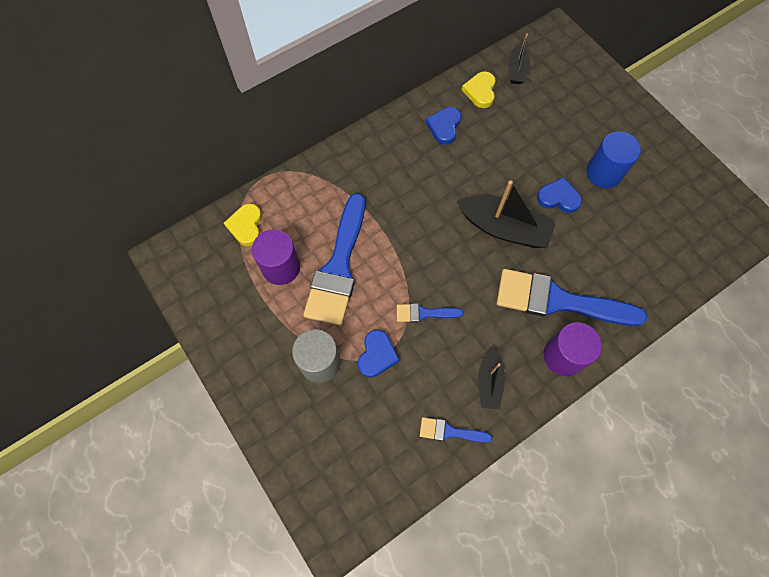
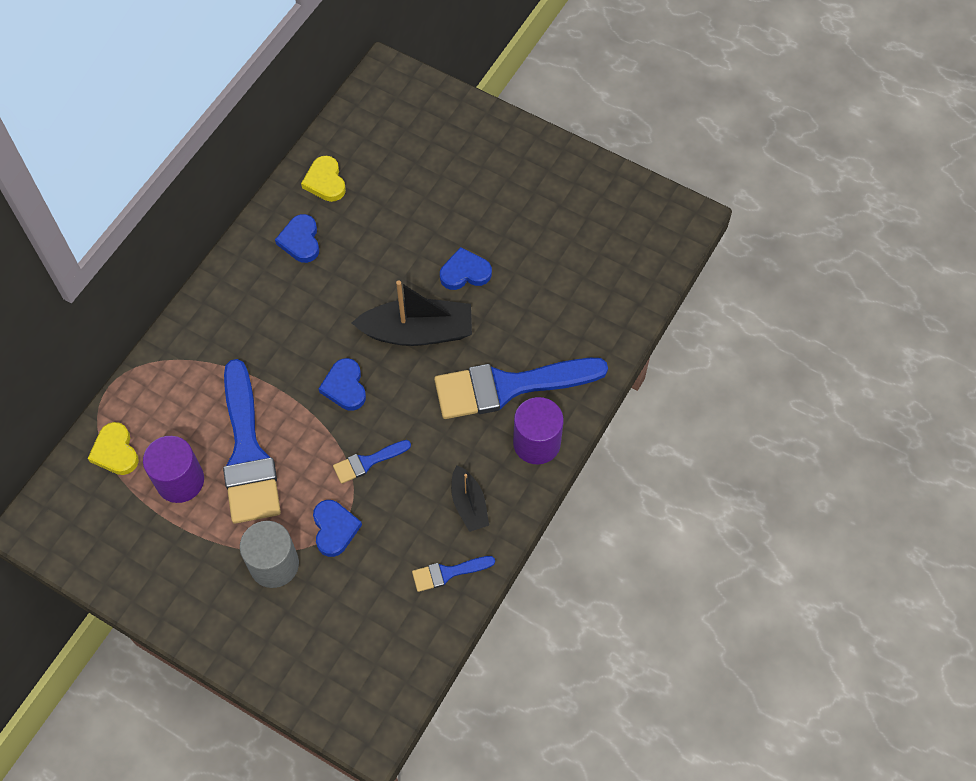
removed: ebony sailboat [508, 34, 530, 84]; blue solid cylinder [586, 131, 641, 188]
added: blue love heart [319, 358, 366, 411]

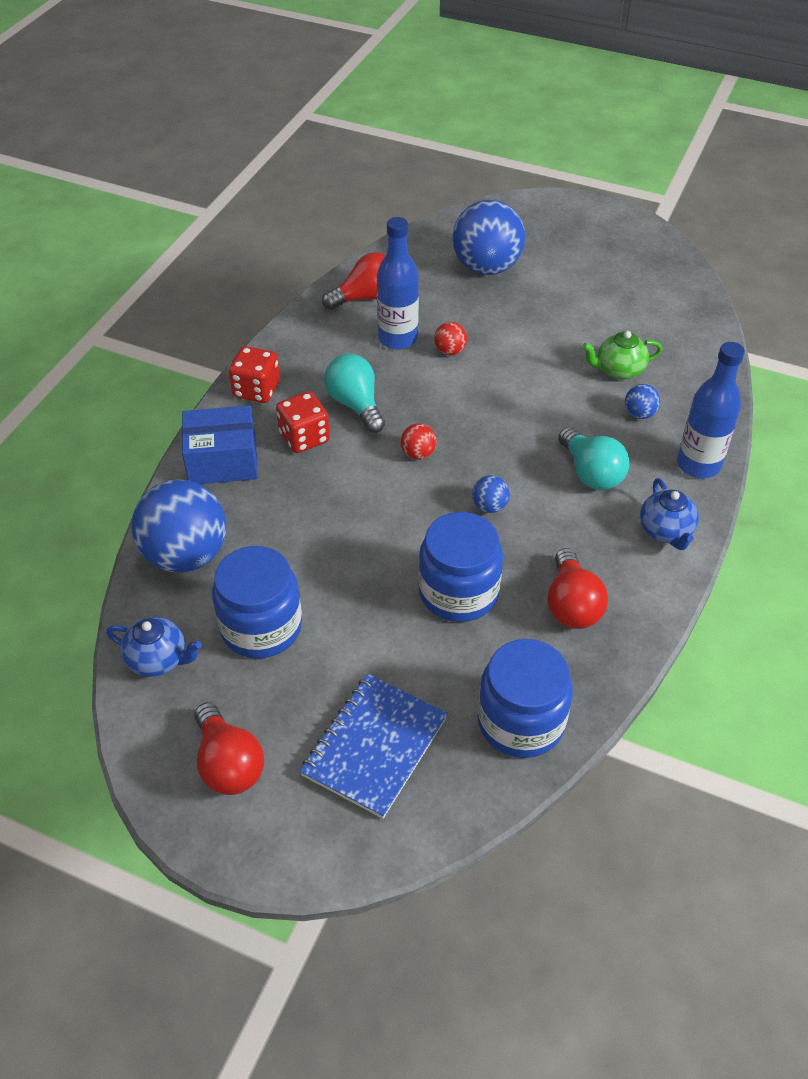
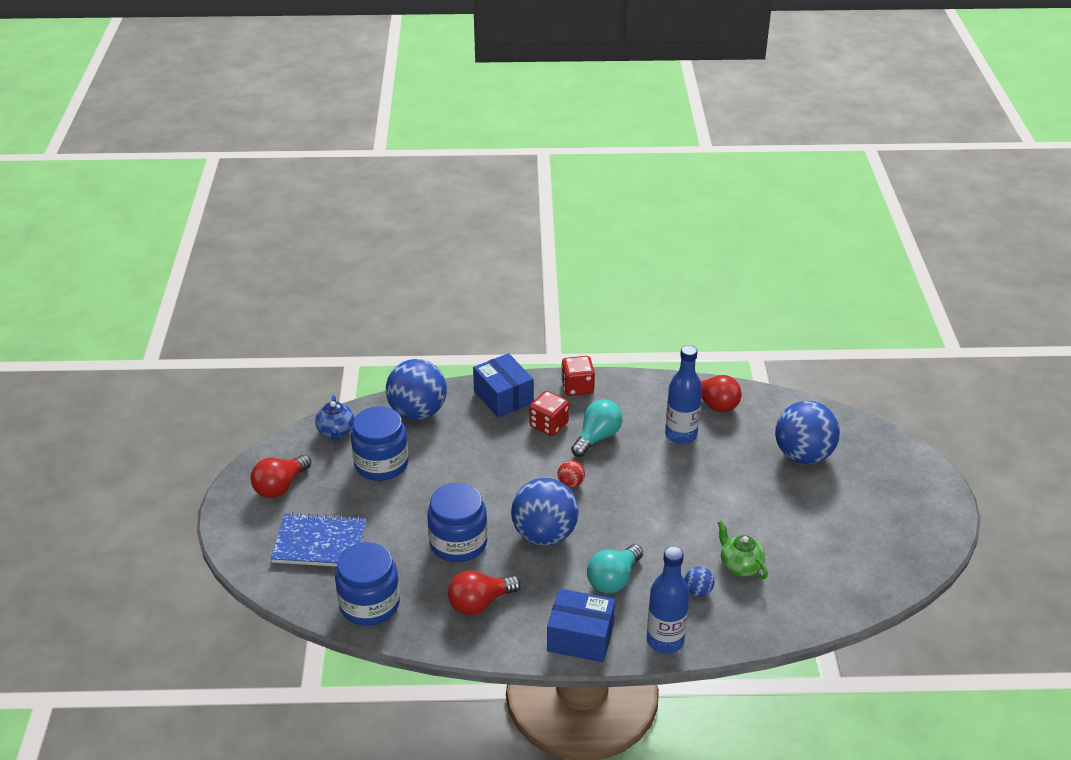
removed: red play ball [434, 322, 467, 355]
replaced: blue china teapot [640, 478, 699, 550] to blue box [547, 588, 615, 662]
resized: blue play ball [472, 475, 510, 513] = [511, 478, 579, 546] x2.34

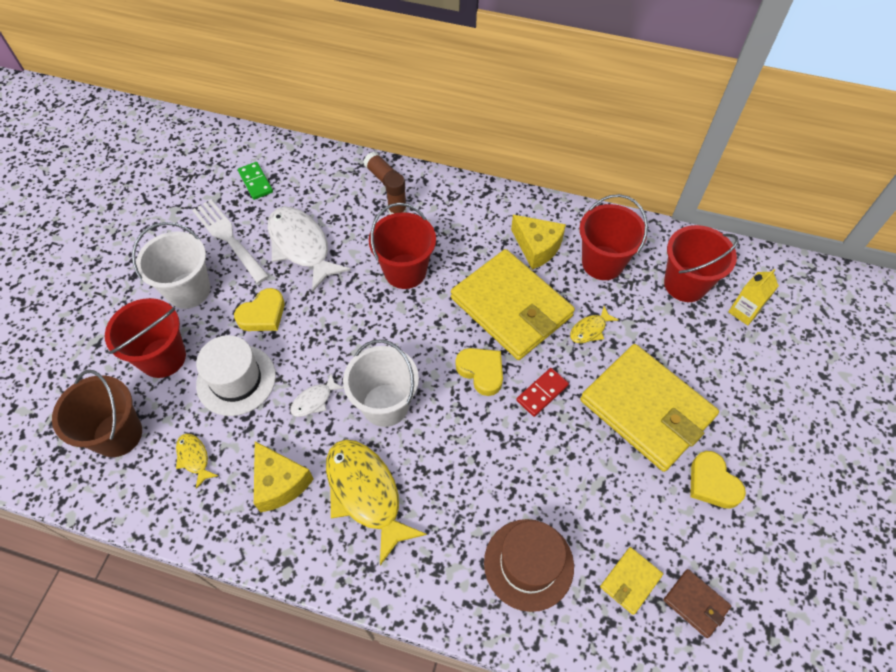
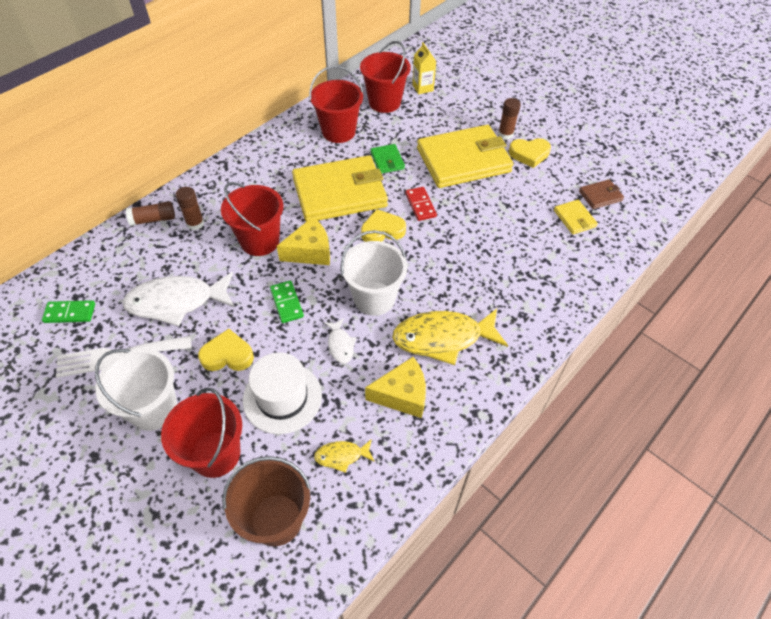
removed: brown tall hat [484, 519, 574, 612]
added: emerald domino piece [270, 281, 304, 323]; brown glue [498, 98, 521, 140]
moved: yellow cheese [511, 215, 566, 270] to [277, 217, 330, 265]
replaced: yellow toy fish [570, 306, 619, 343] to emerald wallet [370, 144, 405, 173]
turned: yellow love heart [234, 288, 285, 331] = [198, 329, 254, 371] 75 degrees counterclockwise

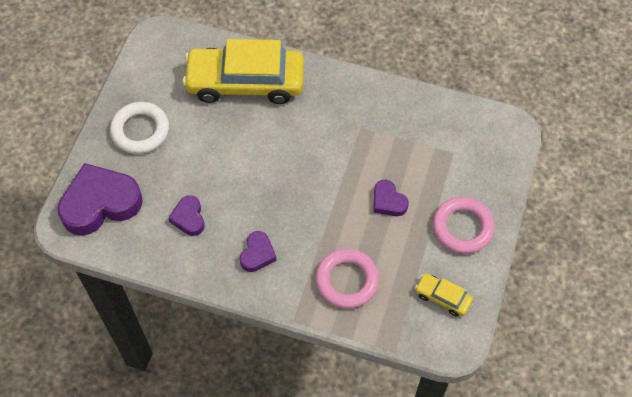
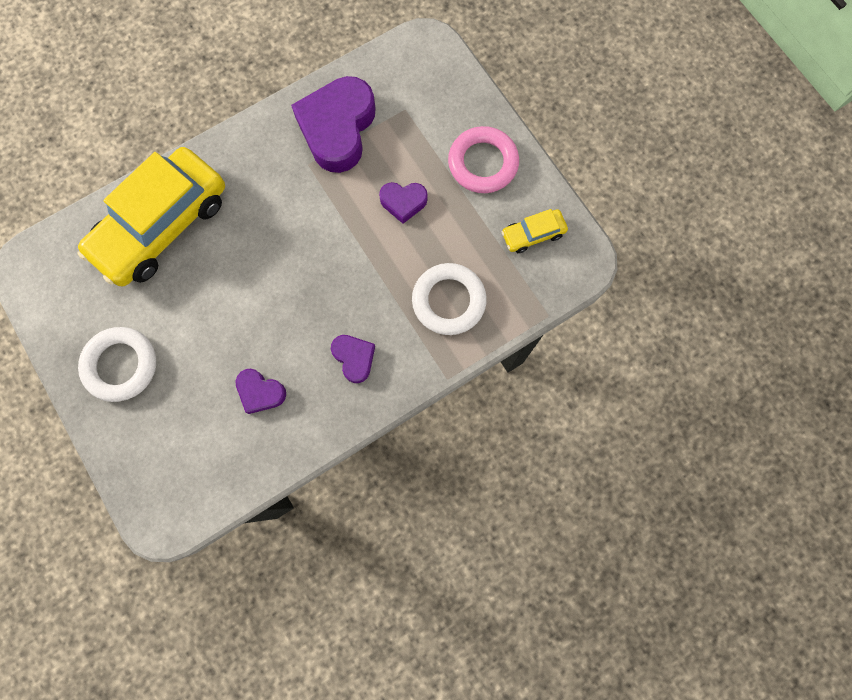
moved: royal purple love heart [57, 163, 143, 236] to [291, 76, 376, 173]
recoloured: rosy hoop [315, 249, 379, 309] to white hoop [412, 263, 487, 335]

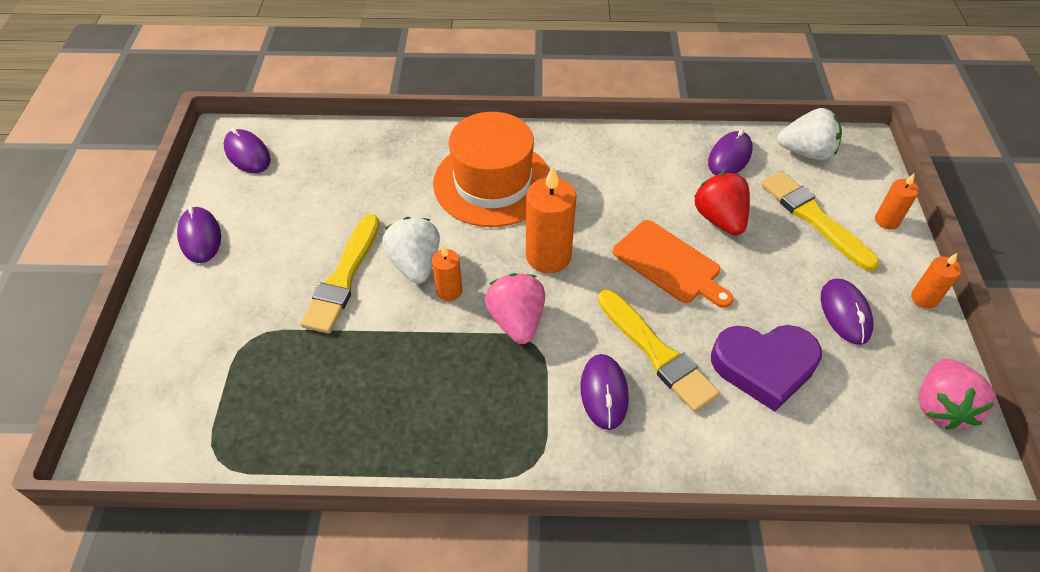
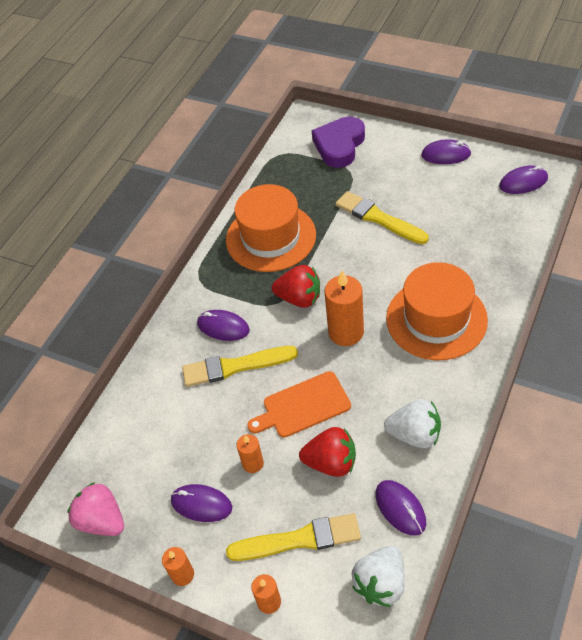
added: orange tall hat [226, 184, 316, 272]
moved: white strawberry [382, 217, 440, 283] to [384, 399, 441, 448]; orange pillar candle [432, 246, 462, 301] to [237, 434, 264, 473]; royal purple love heart [711, 325, 822, 412] to [312, 116, 365, 168]
recoloured: rosy strawberry [485, 273, 545, 344] to red strawberry [272, 265, 320, 308]

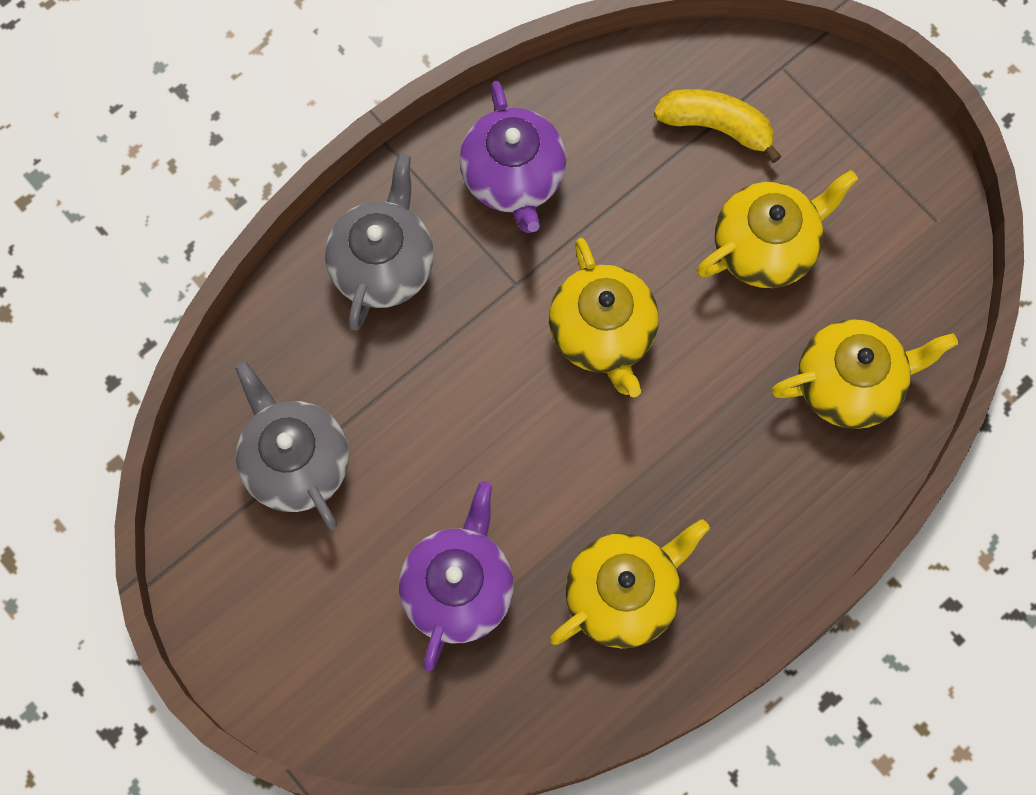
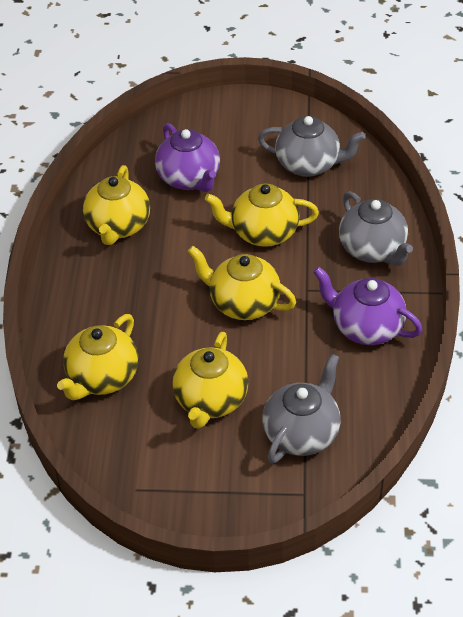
added: yellow china teapot [205, 184, 319, 247]
replaced: yellow banana fruit [654, 89, 782, 163] to ash-grey china teapot [262, 354, 341, 463]

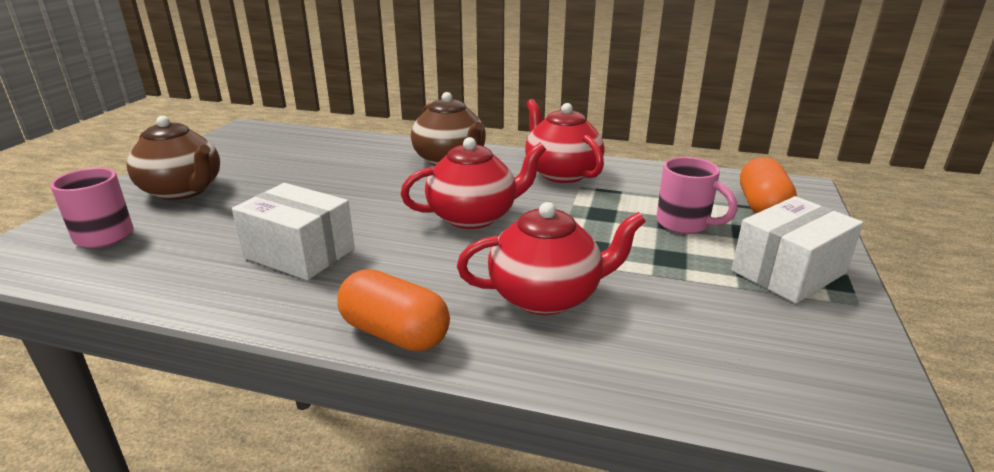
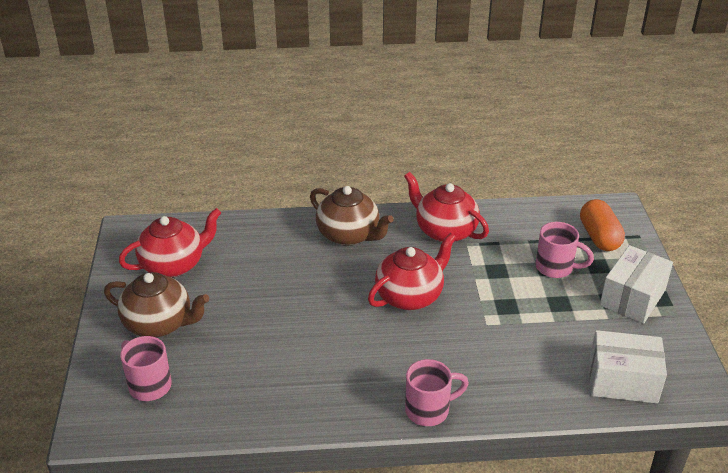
moved: white box [232, 183, 355, 280] to [589, 330, 667, 404]; red china teapot [457, 202, 646, 315] to [119, 208, 221, 277]
replaced: orange capsule [337, 269, 450, 352] to rosy mug [405, 359, 469, 426]

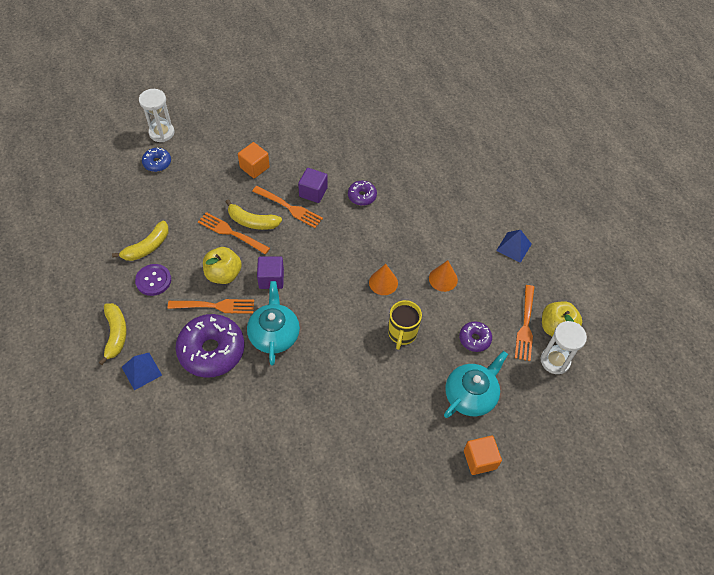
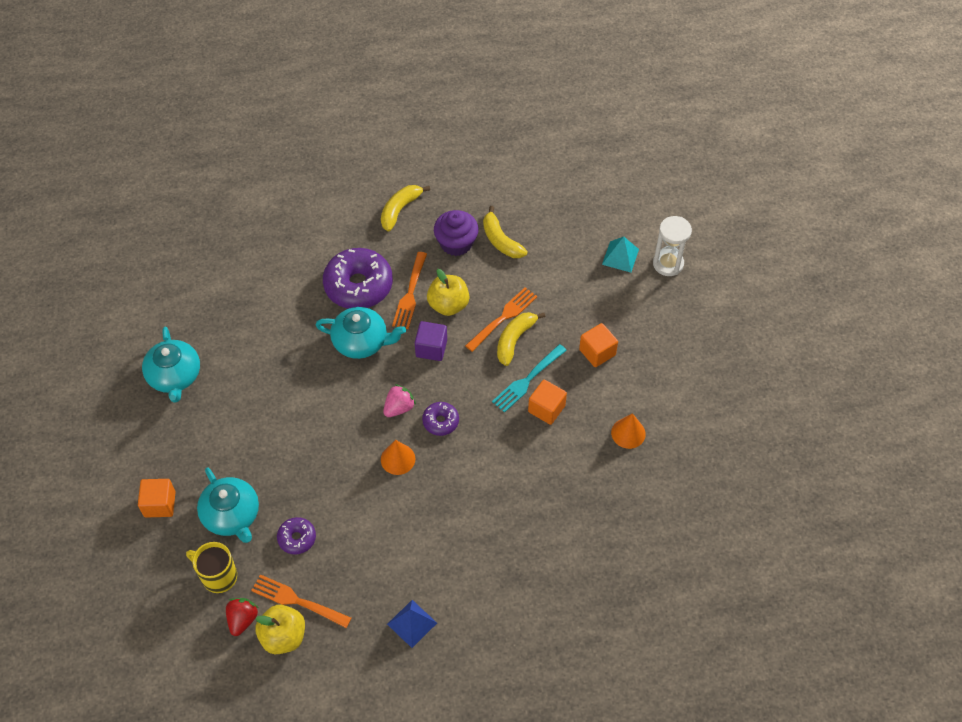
removed: blue pyramid [122, 353, 162, 390]
added: turquoise china teapot [142, 326, 200, 403]; rosy strawberry [383, 384, 416, 417]
moved: royal purple doughnut [348, 181, 377, 206] to [422, 402, 459, 436]; yellow mug [388, 300, 422, 350] to [186, 542, 237, 593]; orange cone shape [429, 260, 458, 292] to [611, 413, 646, 449]
replaced: royal purple sewing button [135, 264, 171, 296] to royal purple muffin [434, 210, 479, 256]; blue doughnut [142, 148, 171, 172] to turquoise pyramid [602, 237, 639, 272]; white hourglass [540, 321, 587, 374] to red strawberry [226, 598, 258, 636]
recoloured: orange dinner fork [252, 186, 323, 228] to turquoise dinner fork [492, 344, 567, 413]; royal purple solid cube [298, 168, 328, 203] to orange solid cube [528, 380, 567, 425]
turned: yellow banana fruit [99, 303, 127, 365] = [381, 185, 430, 232] 120 degrees clockwise

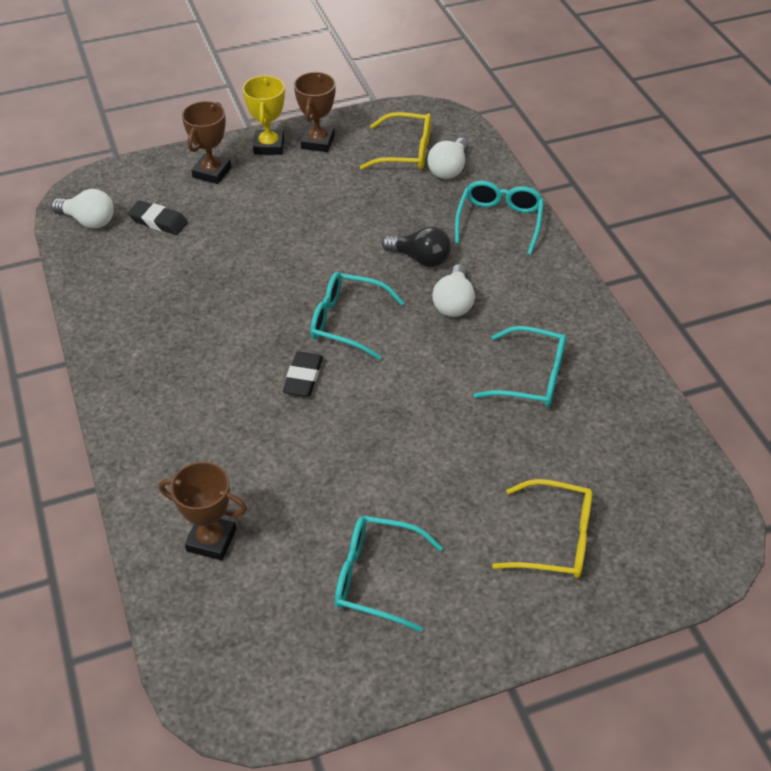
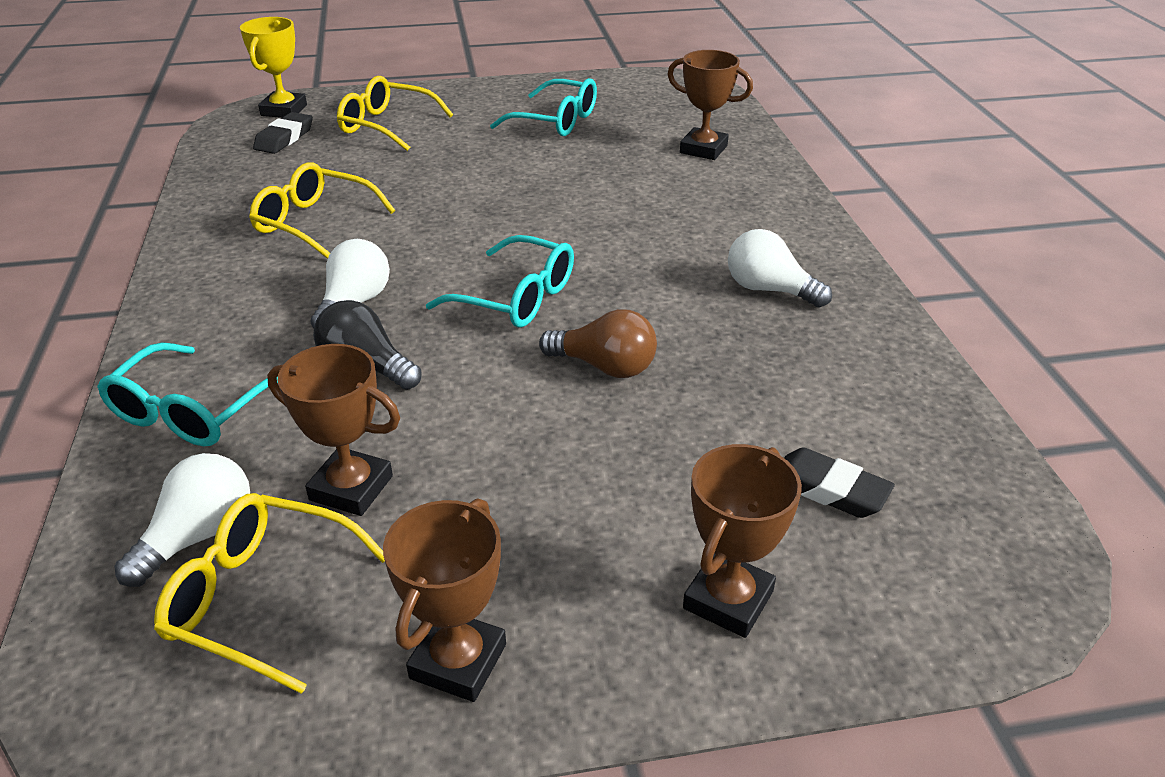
added: brown award cup [267, 344, 400, 516]; brown light bulb [539, 309, 657, 378]
moved: white light bulb [51, 189, 114, 229] to [728, 229, 832, 307]; yellow award cup [243, 76, 285, 155] to [240, 17, 307, 118]; ebony eraser [282, 352, 323, 397] to [253, 112, 313, 154]
recoloured: turquoise eyeglasses [473, 326, 566, 407] to yellow eyeglasses [249, 162, 395, 259]

